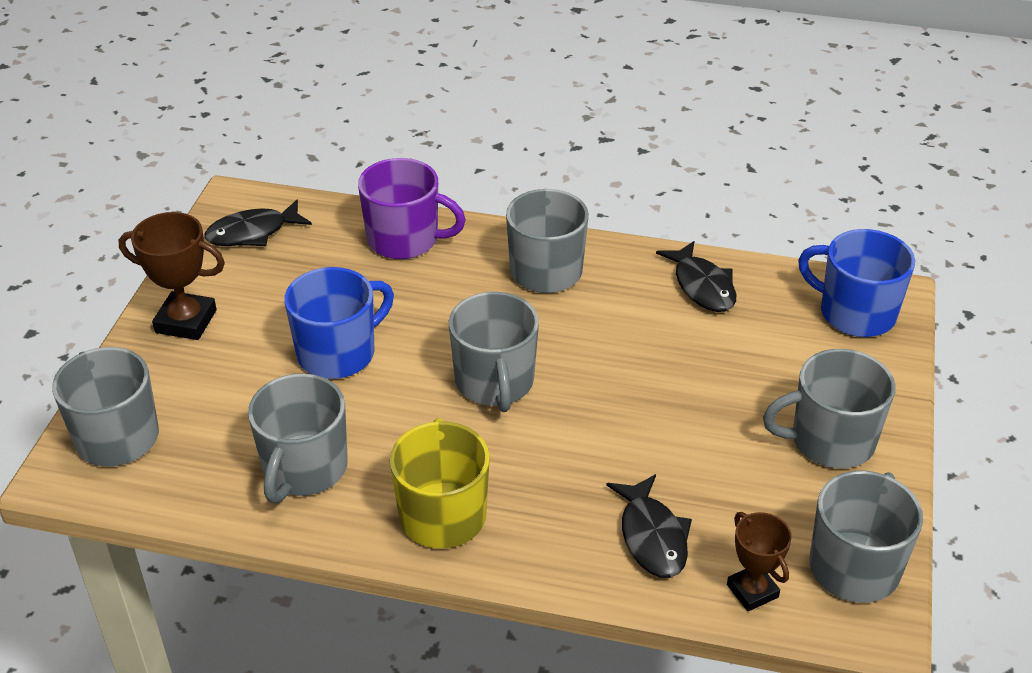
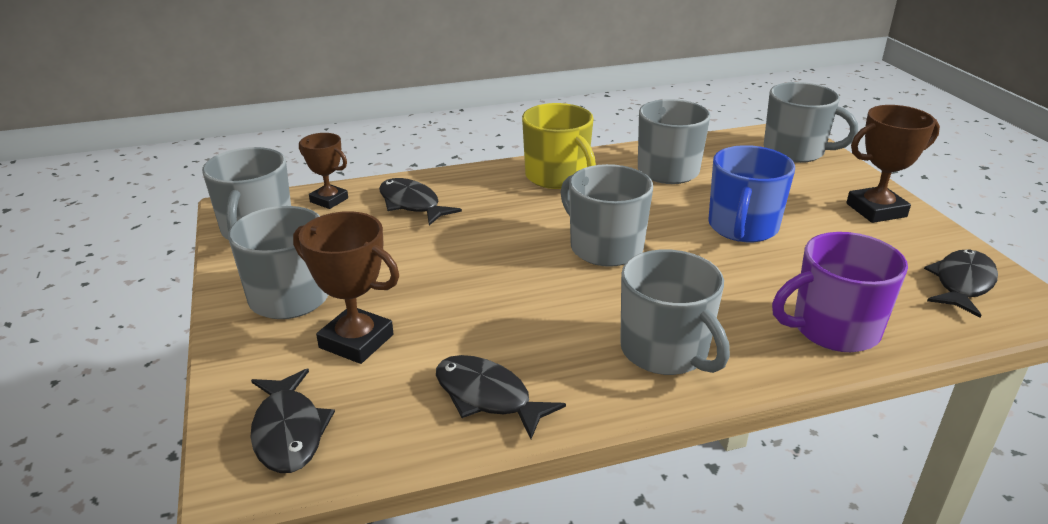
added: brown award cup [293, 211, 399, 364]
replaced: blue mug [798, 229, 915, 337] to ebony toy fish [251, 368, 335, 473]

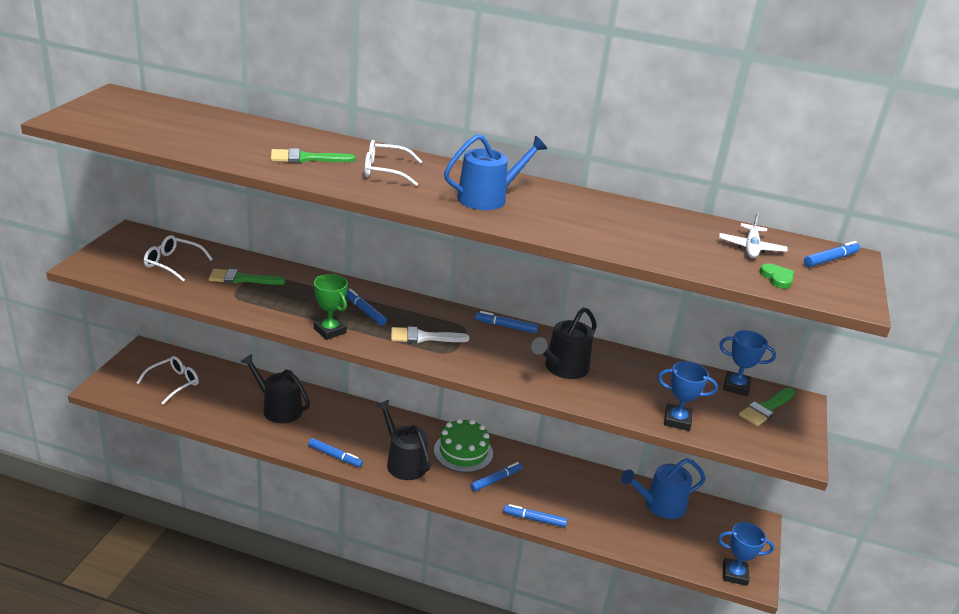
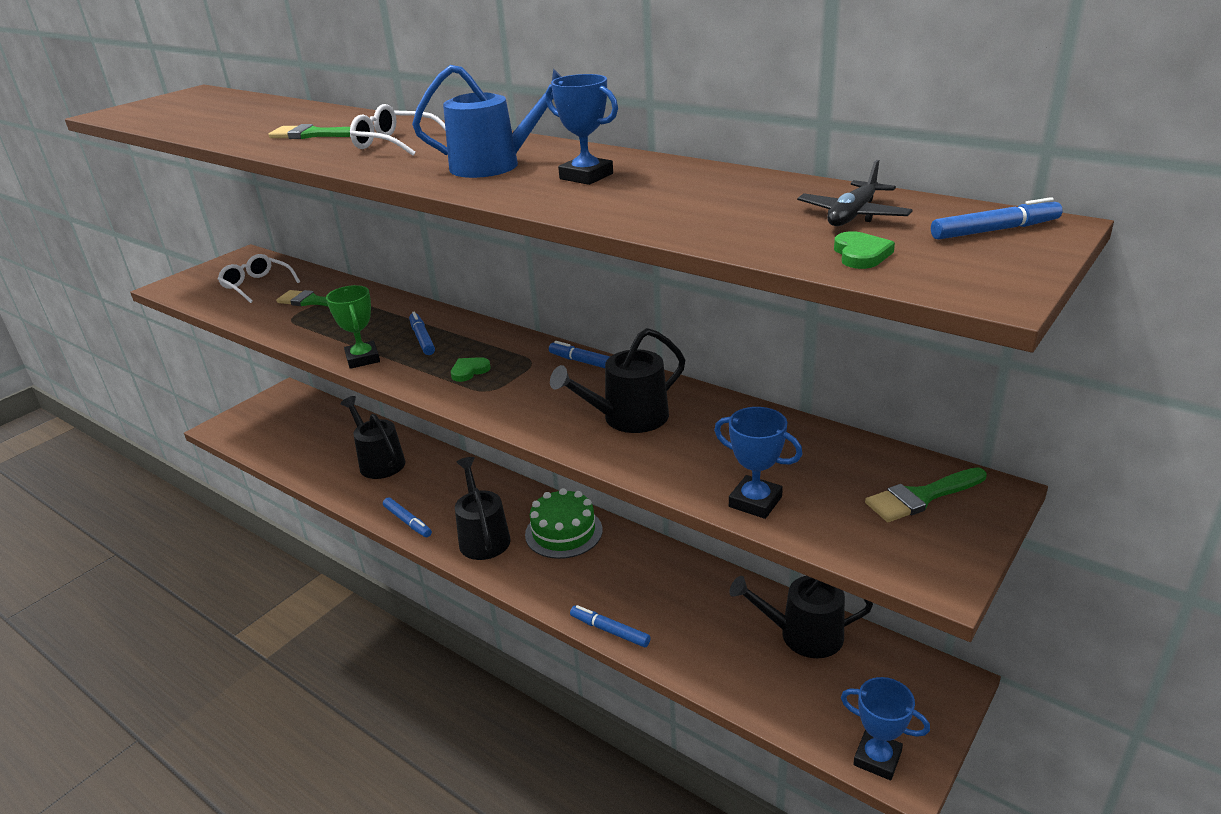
removed: white eyeglasses [137, 356, 199, 405]; blue felt pen [471, 462, 522, 492]
moved: blue award cup [719, 330, 776, 396] to [546, 74, 618, 185]
replaced: white paintbrush [391, 327, 470, 343] to emerald love heart [451, 357, 491, 382]
recoloured: blue watering pot [621, 458, 706, 519] to ebony watering pot [729, 576, 873, 658]; white plane [719, 213, 788, 258] to ebony plane [797, 160, 912, 226]

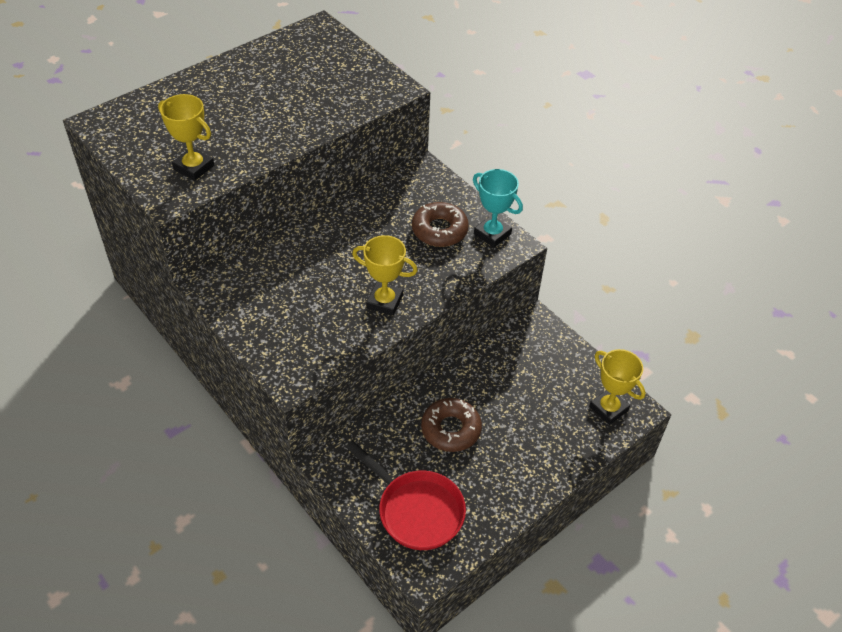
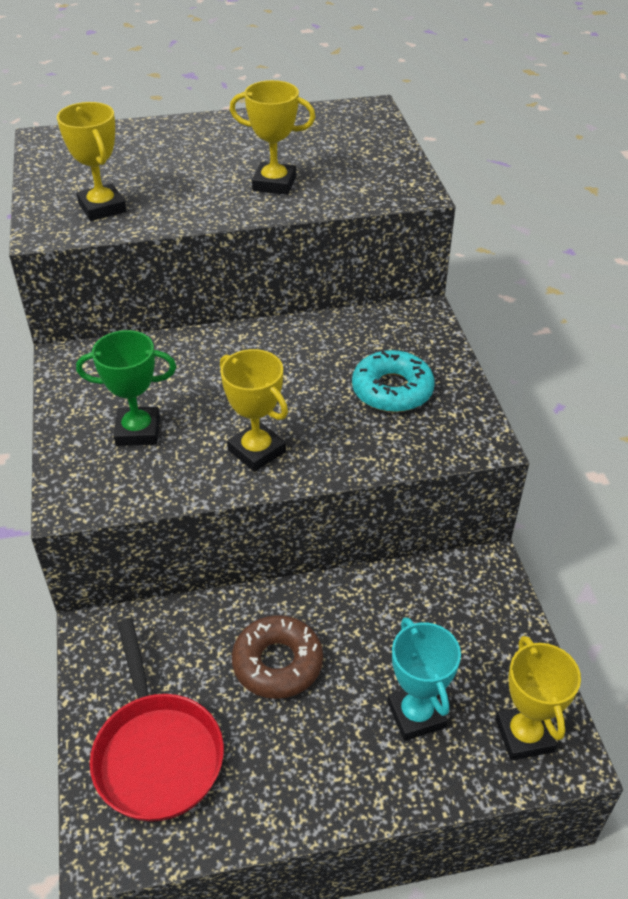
added: emerald award cup [76, 330, 176, 446]; yellow award cup [229, 80, 316, 195]
moved: turquoise award cup [473, 169, 523, 248] to [388, 617, 461, 741]
recoloured: brown doughnut [412, 202, 469, 247] to turquoise doughnut [352, 349, 435, 412]

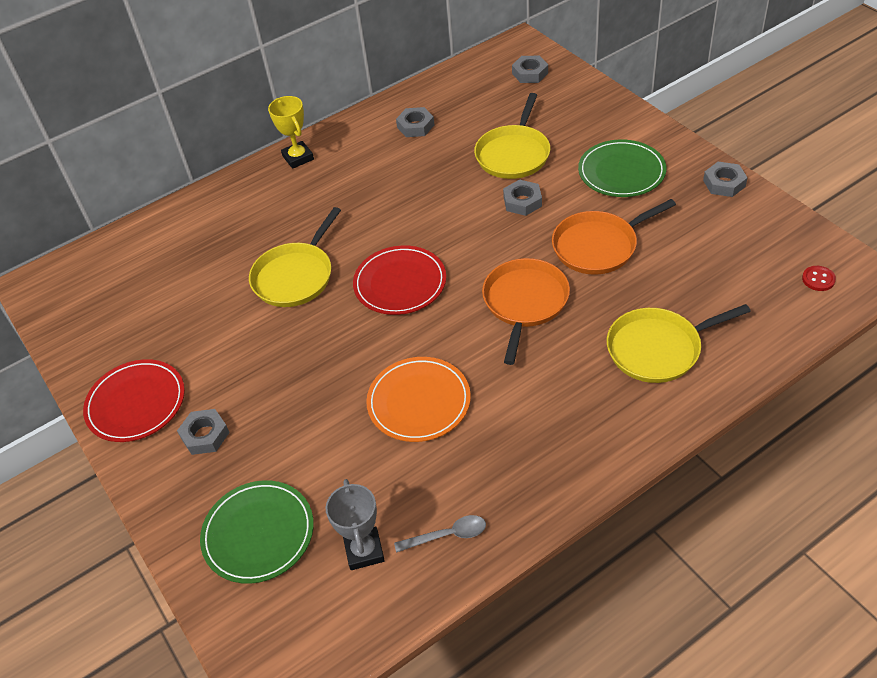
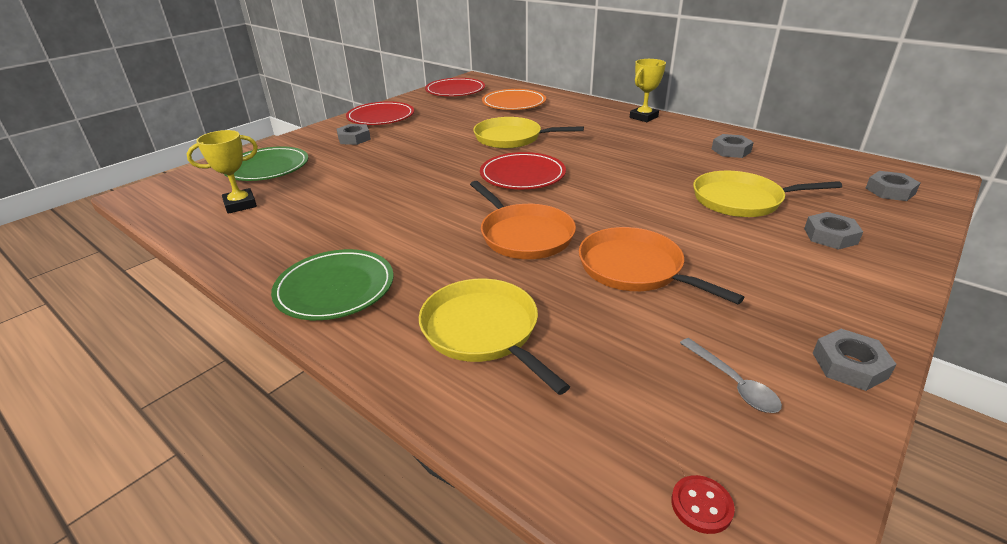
added: red flat dish [425, 78, 485, 96]
moved: orange flat dish [366, 357, 471, 442] to [482, 89, 546, 110]; ash-grey teaspoon [394, 515, 486, 553] to [680, 338, 782, 413]; ash-grey hexagon nut [503, 179, 542, 216] to [804, 212, 863, 250]; emerald flat dish [578, 139, 666, 197] to [271, 249, 394, 320]
recoloured: ash-grey award cup [326, 479, 385, 570] to yellow award cup [186, 130, 258, 214]
turned: orange skillet [482, 258, 570, 365] = [470, 181, 576, 259] 60 degrees clockwise

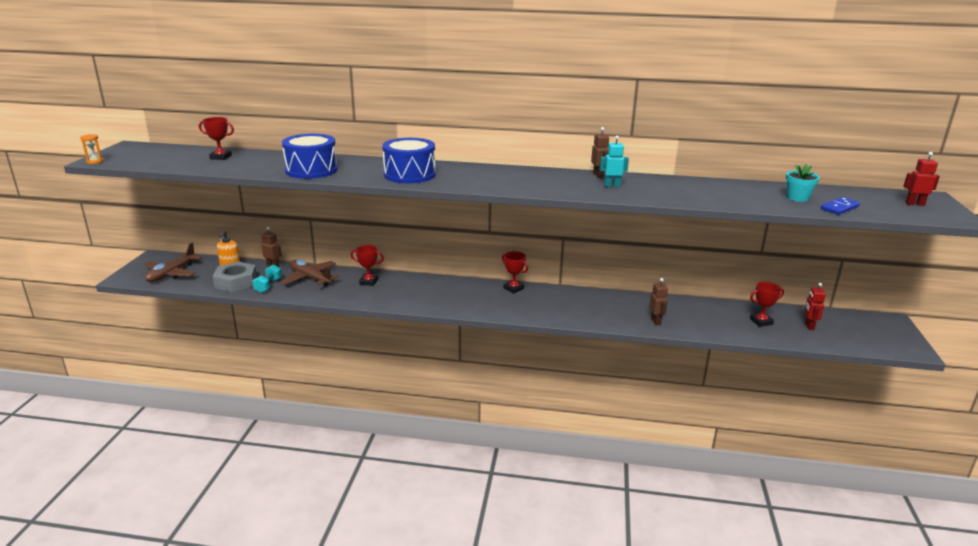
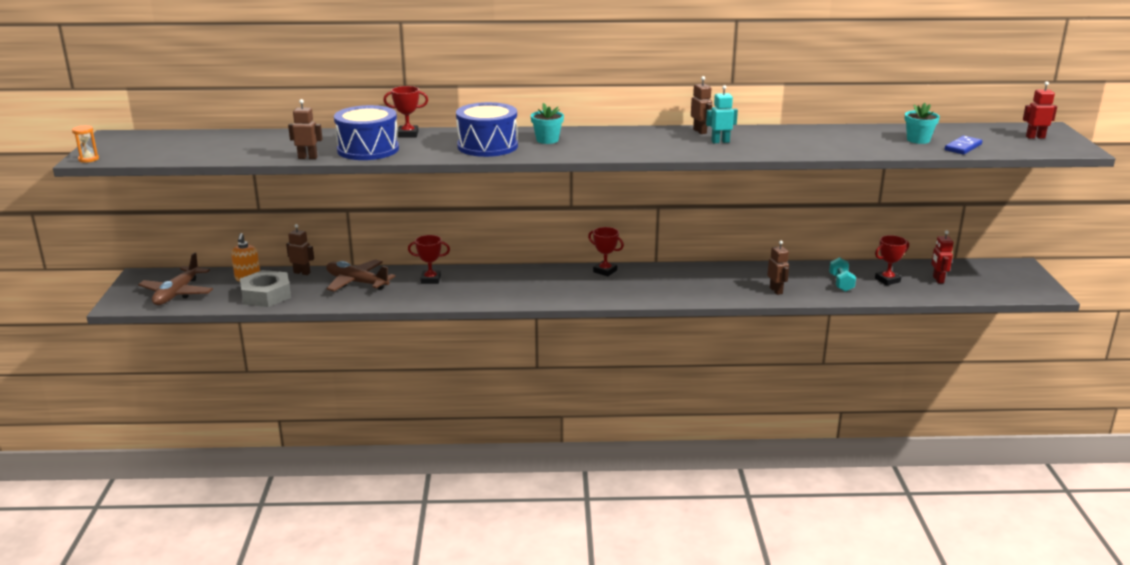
added: brown toy robot [288, 99, 323, 159]; turquoise potted plant [531, 103, 564, 144]
moved: red award cup [199, 117, 234, 160] to [383, 86, 428, 138]; turquoise hand weight [253, 264, 282, 293] to [829, 257, 856, 292]

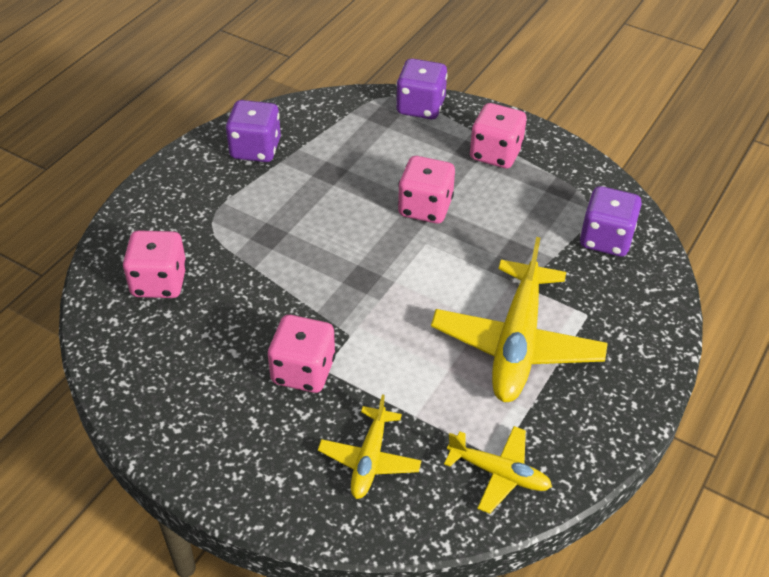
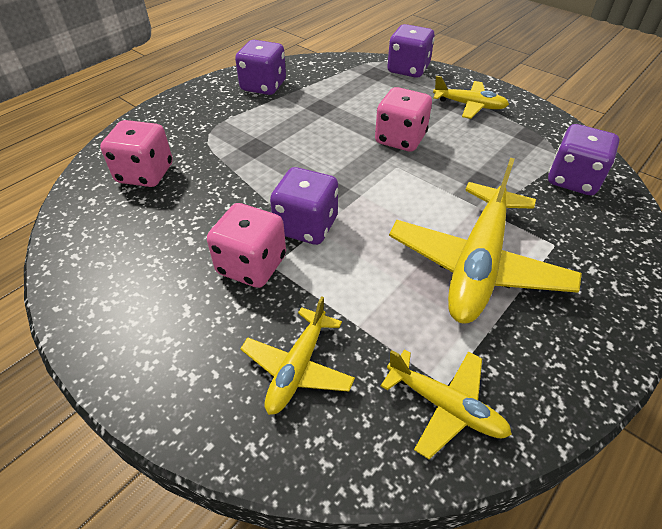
added: royal purple game die [270, 167, 338, 245]
replaced: rosy game die [470, 103, 527, 168] to yellow plane [433, 76, 509, 119]

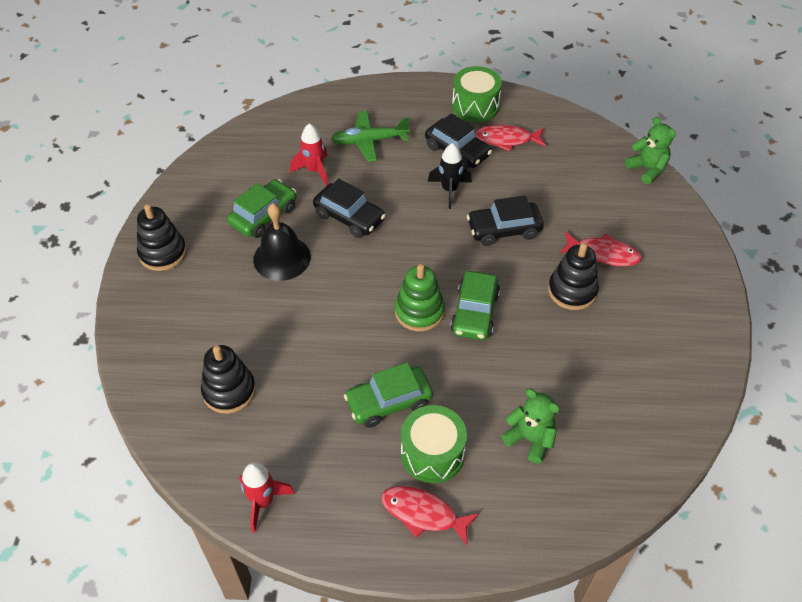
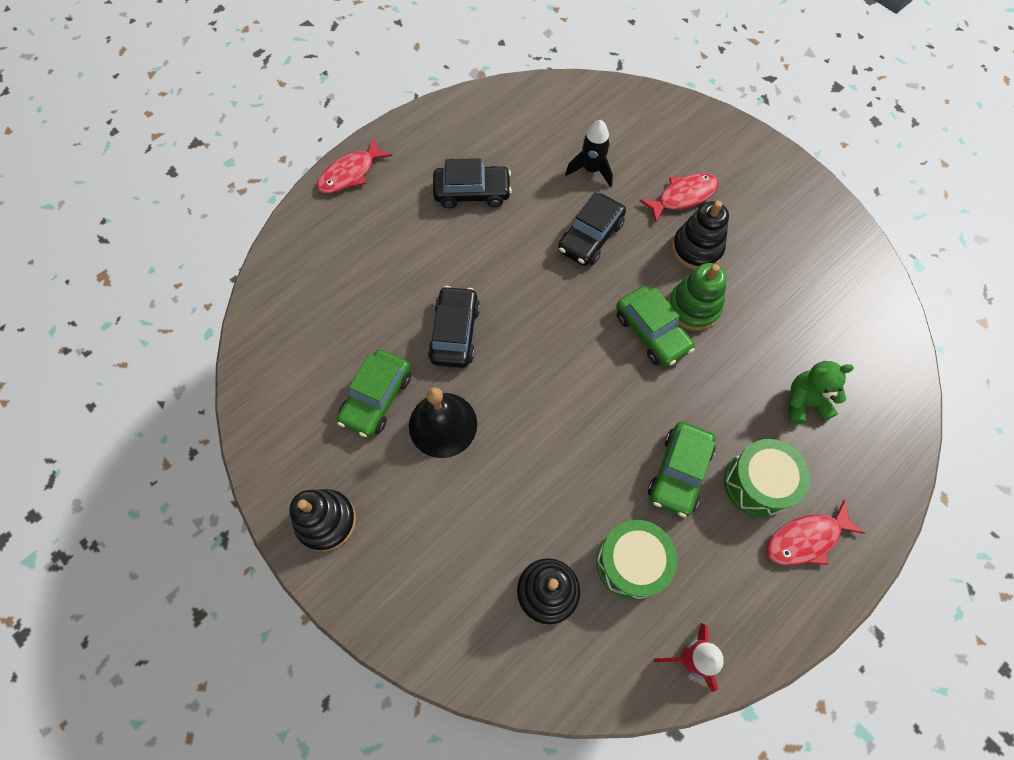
removed: red rocket [290, 123, 328, 186]; emerald plane [331, 111, 409, 162]; emerald teddy bear [625, 117, 676, 184]
moved: emerald stacking rings [395, 264, 445, 331] to [668, 263, 727, 331]; ebony rocket [428, 143, 472, 209] to [565, 120, 613, 187]; emerald drum [452, 66, 502, 122] to [596, 520, 677, 600]; red toy fish [475, 125, 546, 151] to [316, 138, 392, 193]
turned: emerald car [227, 179, 297, 238] = [337, 349, 411, 437] 150 degrees counterclockwise; ebony car [313, 179, 386, 238] = [428, 286, 480, 368] 75 degrees counterclockwise

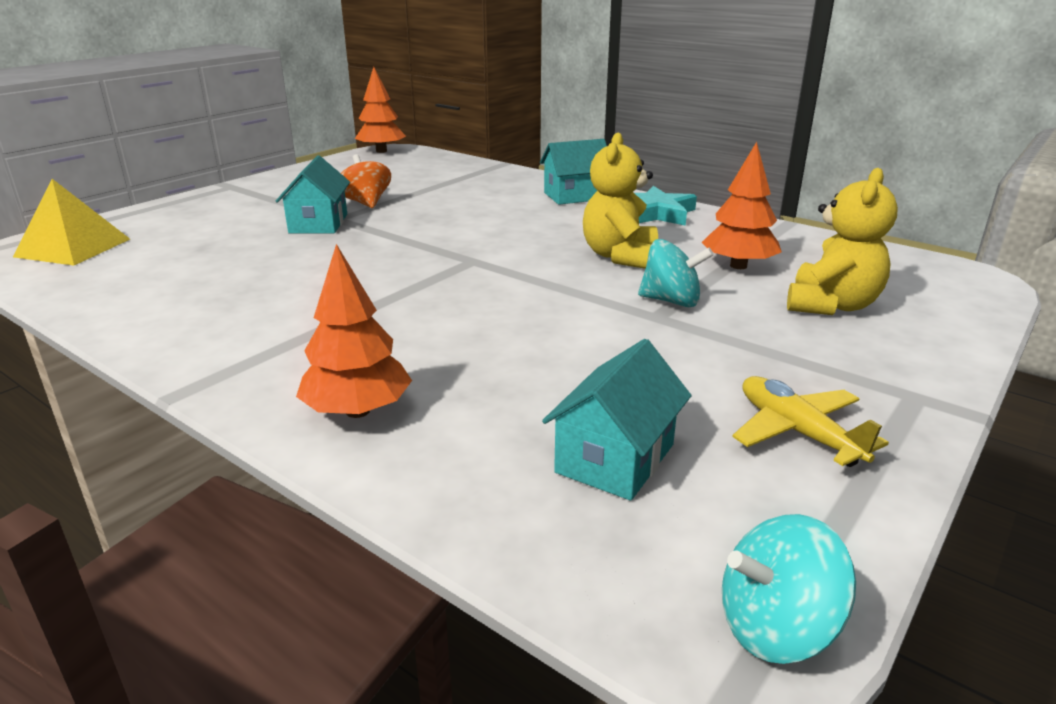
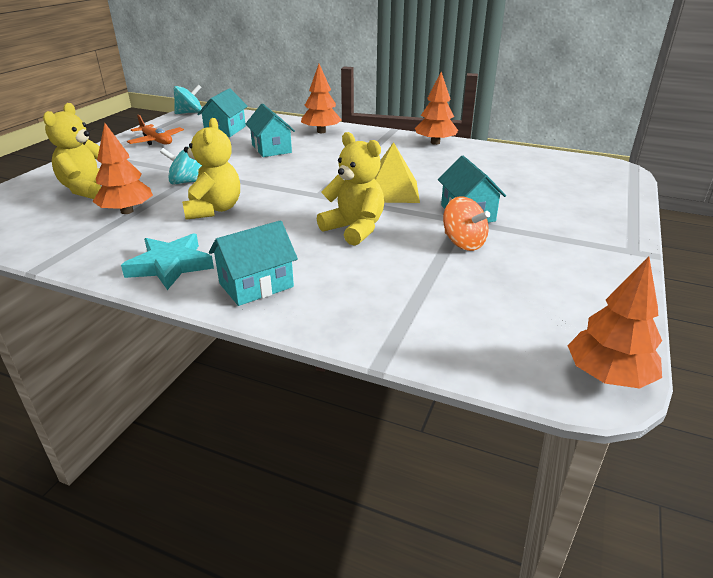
added: turquoise toy house [246, 103, 295, 157]; yellow teddy bear [317, 132, 384, 246]; orange tree [415, 72, 458, 145]
moved: yellow pyramid [13, 179, 130, 265] to [374, 142, 420, 203]
recoloured: yellow plane [732, 376, 889, 467] to orange plane [127, 115, 184, 145]

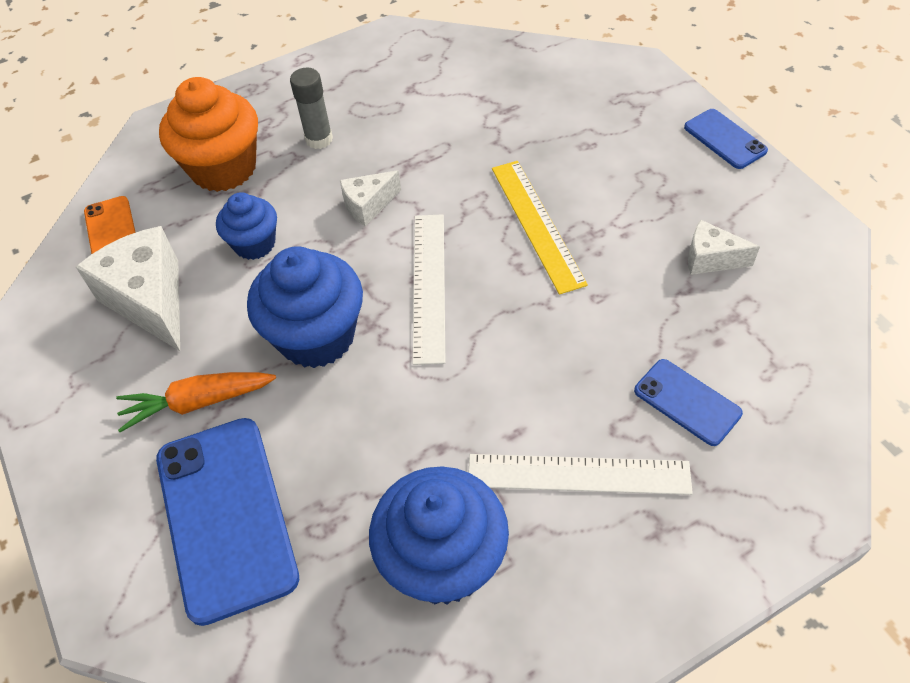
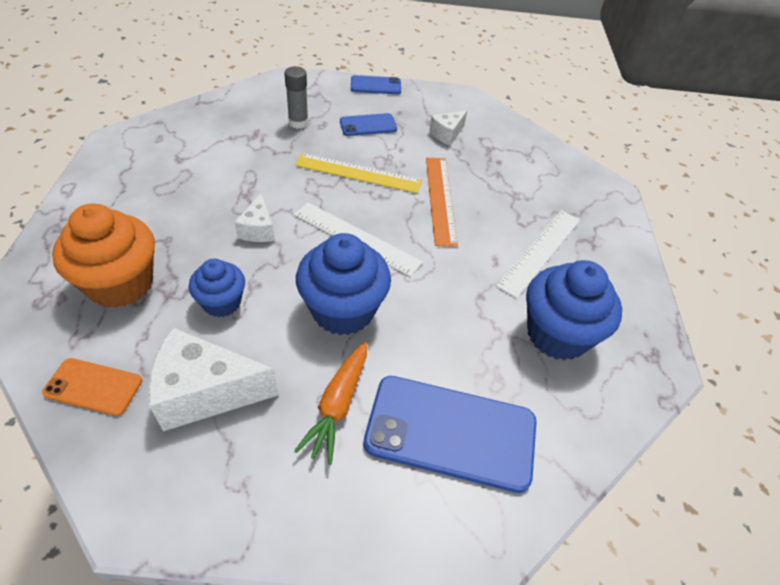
added: orange straightedge [426, 158, 458, 247]
moved: ash-grey glue [290, 68, 333, 149] to [284, 66, 308, 129]; blue mobile phone [634, 359, 743, 446] to [340, 113, 397, 136]

